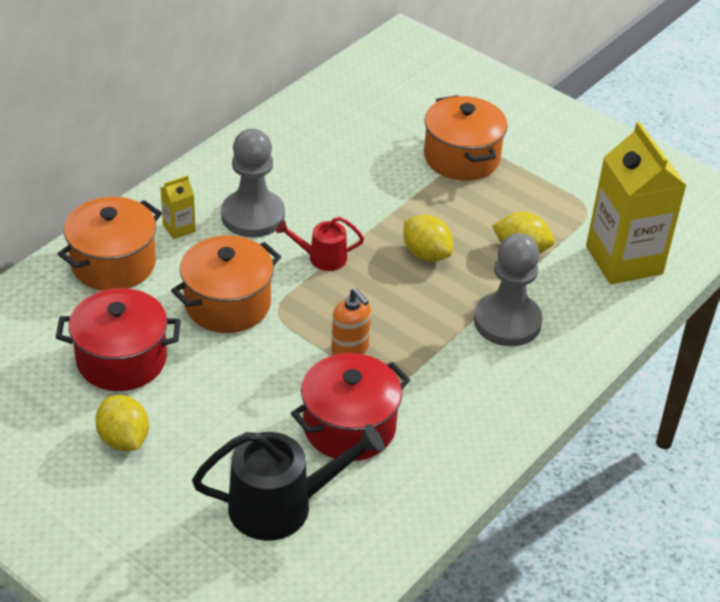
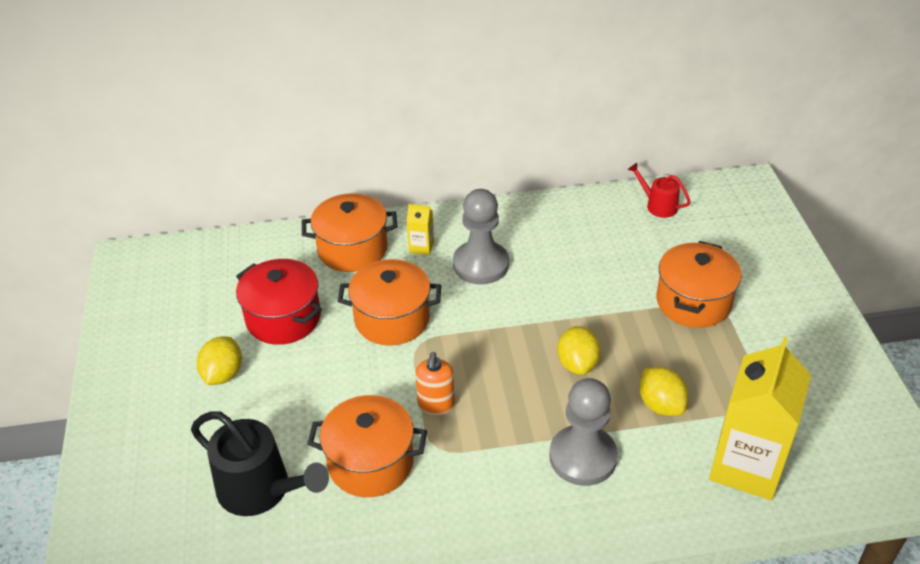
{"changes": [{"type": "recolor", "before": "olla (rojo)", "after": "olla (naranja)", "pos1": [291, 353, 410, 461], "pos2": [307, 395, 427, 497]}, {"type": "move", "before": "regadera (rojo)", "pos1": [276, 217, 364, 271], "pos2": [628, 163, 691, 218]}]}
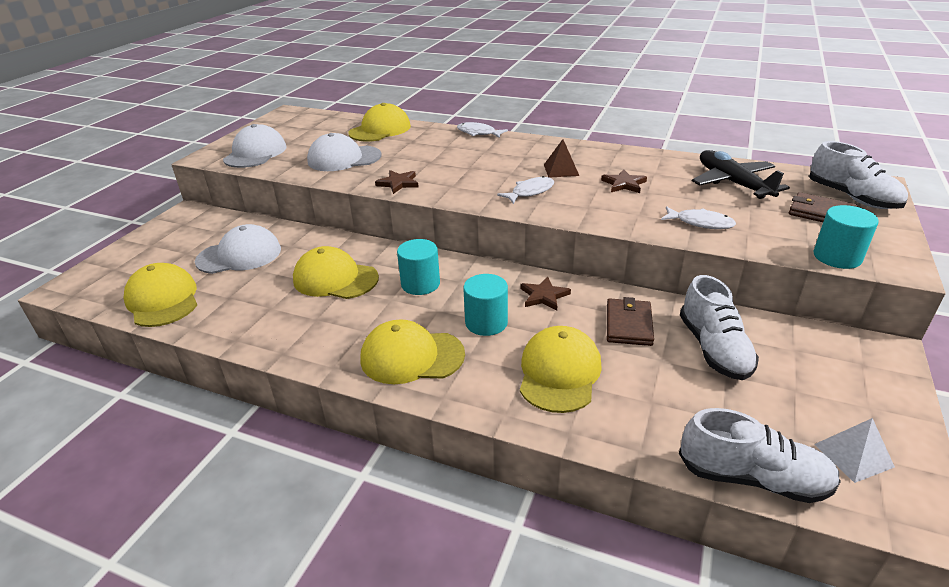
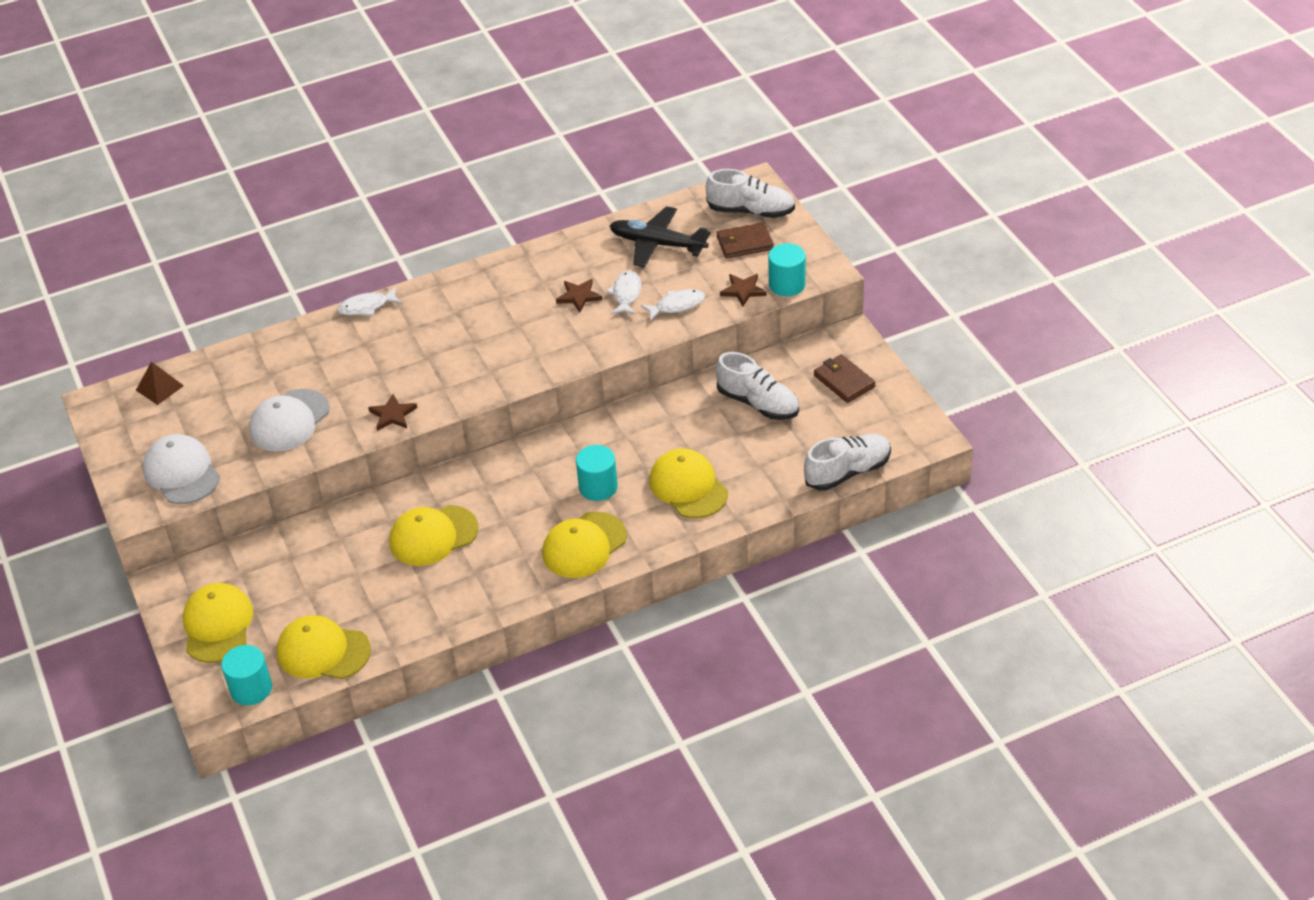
{"changes": [{"type": "move", "before": "pirámide (marrón)", "pos1": [544, 139, 579, 178], "pos2": [136, 361, 184, 405]}, {"type": "move", "before": "gorra (amarillo)", "pos1": [348, 103, 411, 142], "pos2": [183, 583, 253, 663]}, {"type": "move", "before": "cilindro (turquesa)", "pos1": [397, 239, 440, 295], "pos2": [221, 645, 272, 705]}, {"type": "move", "before": "pez (blanco)", "pos1": [497, 176, 554, 204], "pos2": [606, 270, 641, 315]}, {"type": "move", "before": "estrella (marrón)", "pos1": [520, 277, 571, 311], "pos2": [720, 274, 767, 306]}, {"type": "move", "before": "cartera (marrón)", "pos1": [607, 297, 654, 346], "pos2": [814, 354, 876, 403]}, {"type": "delete", "before": "gorra (blanco)", "pos1": [195, 224, 281, 274]}, {"type": "delete", "before": "pirámide (blanco)", "pos1": [814, 418, 895, 483]}]}
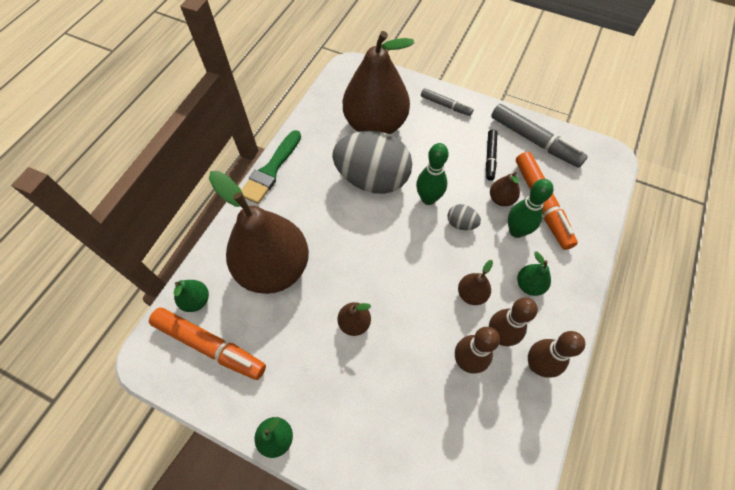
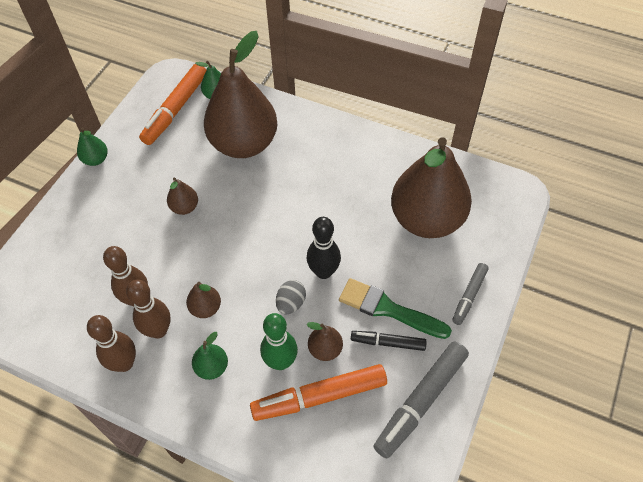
{"changes": [{"type": "recolor", "before": "bolo (verde)", "after": "bolo (negro)", "pos1": [416, 143, 449, 205], "pos2": [306, 217, 341, 279]}, {"type": "move", "before": "pincel (verde)", "pos1": [241, 130, 301, 204], "pos2": [339, 278, 452, 339]}, {"type": "delete", "before": "huevo (gris)", "pos1": [332, 131, 412, 194]}]}
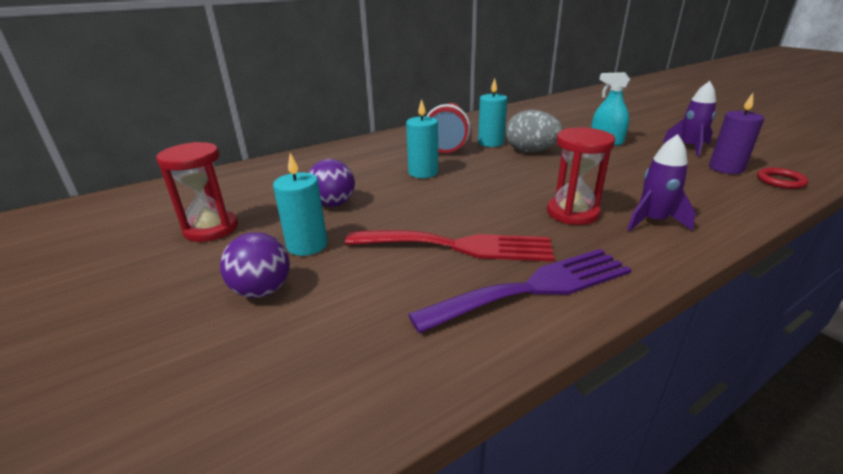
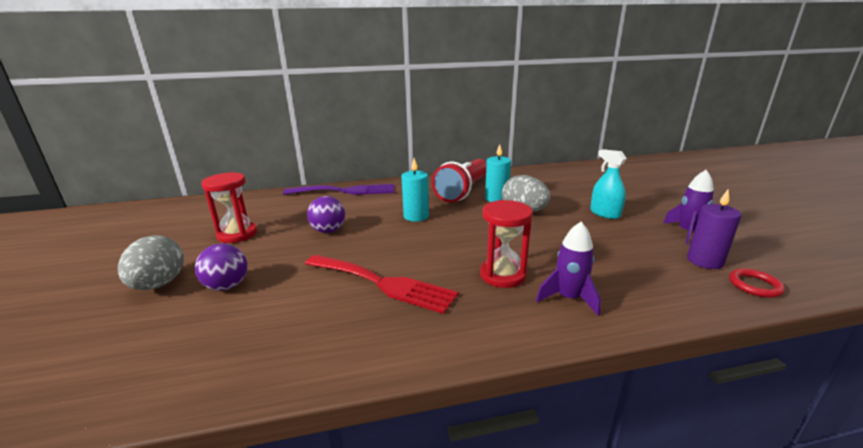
{"changes": [{"type": "insert", "after": "huevo (gris)", "pos2": [118, 235, 184, 290]}, {"type": "move", "before": "tenedor (morado)", "pos1": [408, 249, 632, 334], "pos2": [283, 184, 394, 195]}, {"type": "delete", "before": "vela (turquesa)", "pos1": [273, 153, 327, 256]}]}
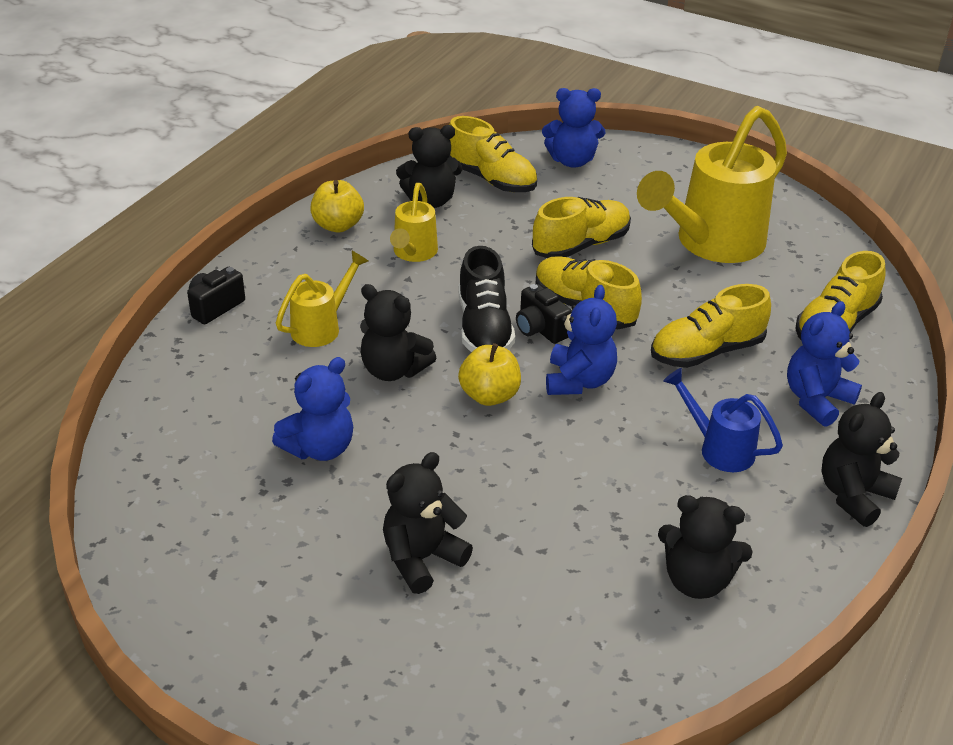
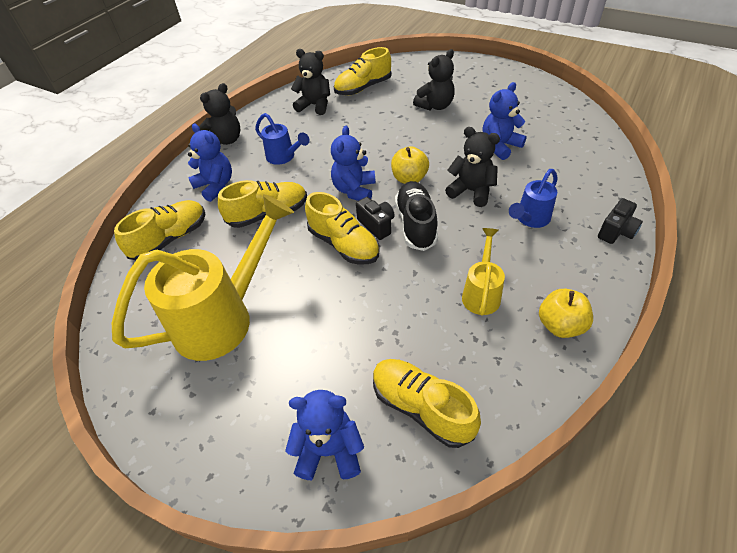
{"changes": [{"type": "rotate", "before": "osito (azul)", "pos1": [787, 301, 862, 427], "pos2": [188, 123, 232, 202], "turn": -90}, {"type": "move", "before": "zapato (amarillo)", "pos1": [532, 197, 631, 258], "pos2": [334, 47, 391, 96]}, {"type": "recolor", "before": "regadera (amarillo)", "after": "regadera (azul)", "pos1": [276, 251, 368, 347], "pos2": [509, 169, 557, 228]}, {"type": "delete", "before": "osito (negro)", "pos1": [396, 125, 463, 208]}]}
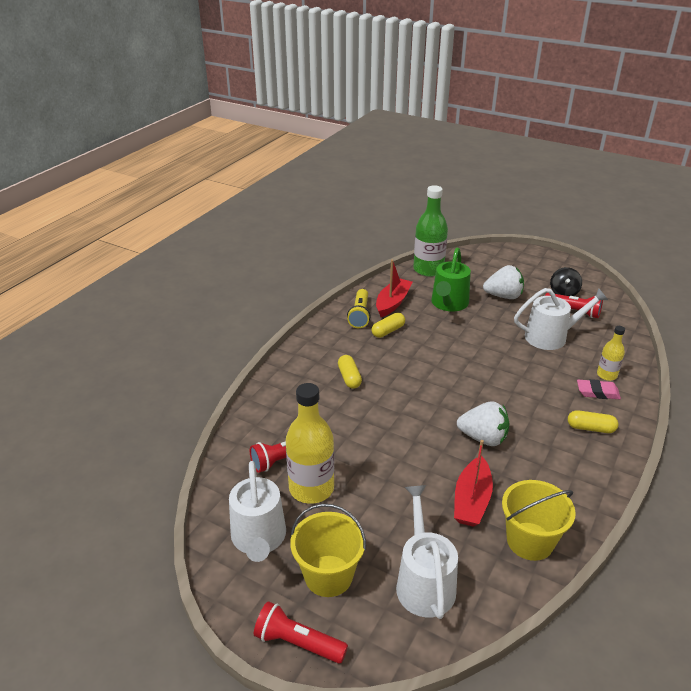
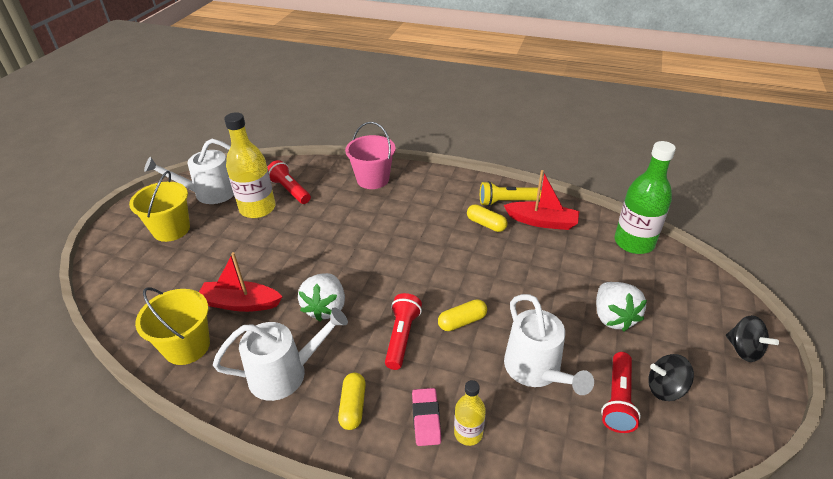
{"changes": [{"type": "move", "before": "regadera (blanco)", "pos1": [396, 485, 458, 619], "pos2": [213, 307, 348, 401]}, {"type": "insert", "after": "balde (rosa)", "pos2": [345, 122, 396, 189]}, {"type": "move", "before": "lámpara de mano (rojo)", "pos1": [254, 601, 348, 664], "pos2": [385, 293, 422, 370]}, {"type": "move", "before": "cápsula (amarillo)", "pos1": [338, 355, 362, 389], "pos2": [438, 299, 487, 331]}, {"type": "insert", "after": "peonza (negro)", "pos2": [726, 315, 779, 362]}, {"type": "delete", "before": "regadera (verde)", "pos1": [431, 248, 471, 311]}]}
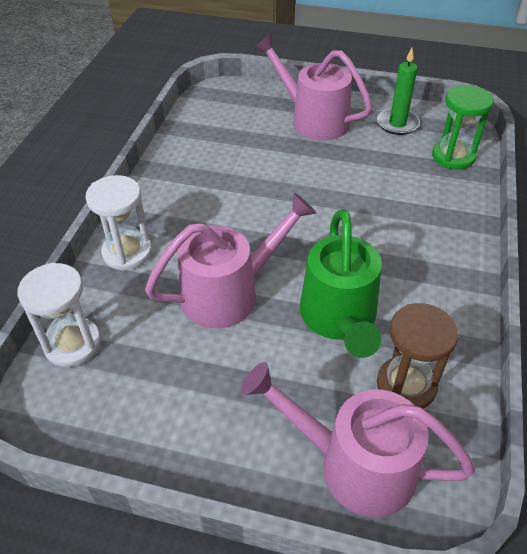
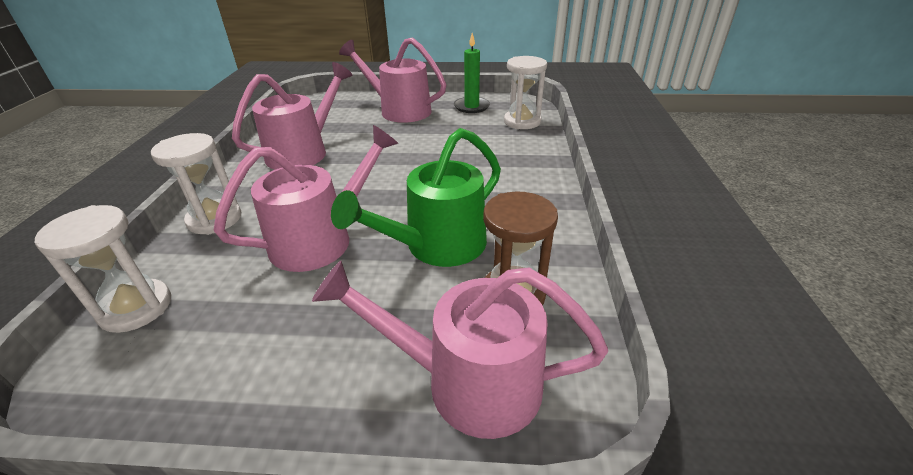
{"changes": [{"type": "insert", "after": "regadera (rosa)", "pos2": [232, 62, 353, 170]}, {"type": "rotate", "before": "regadera (verde)", "pos1": [300, 209, 382, 358], "pos2": [331, 128, 501, 267], "turn": 60}, {"type": "recolor", "before": "reloj de arena (verde)", "after": "reloj de arena (blanco)", "pos1": [432, 85, 494, 170], "pos2": [504, 56, 547, 129]}]}
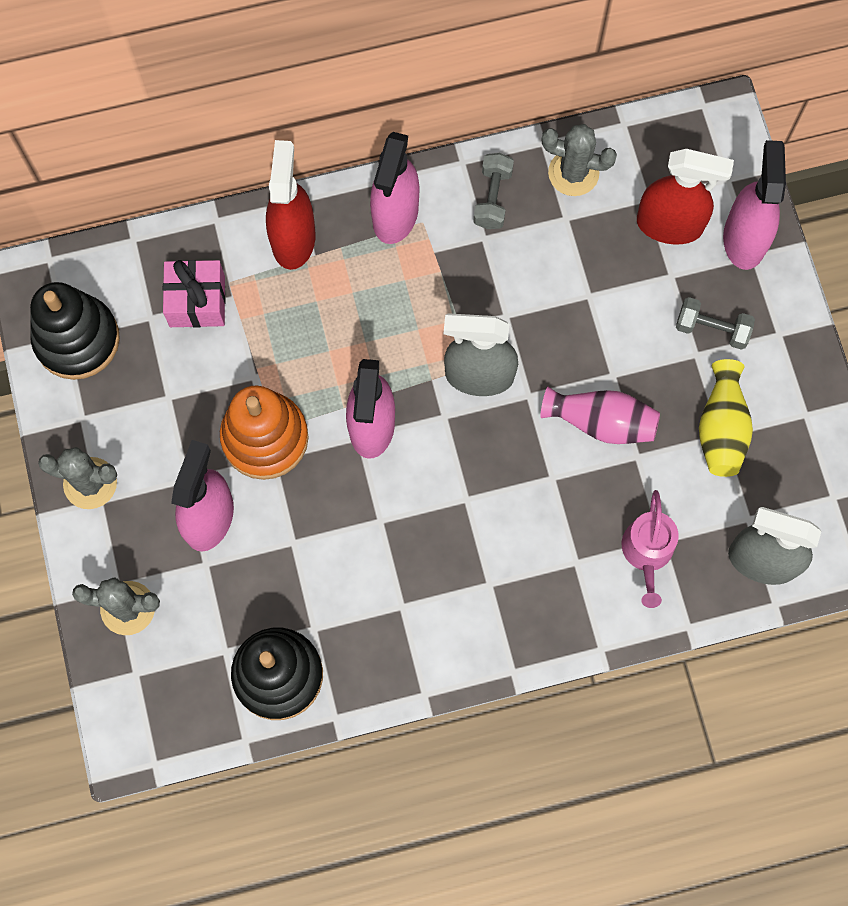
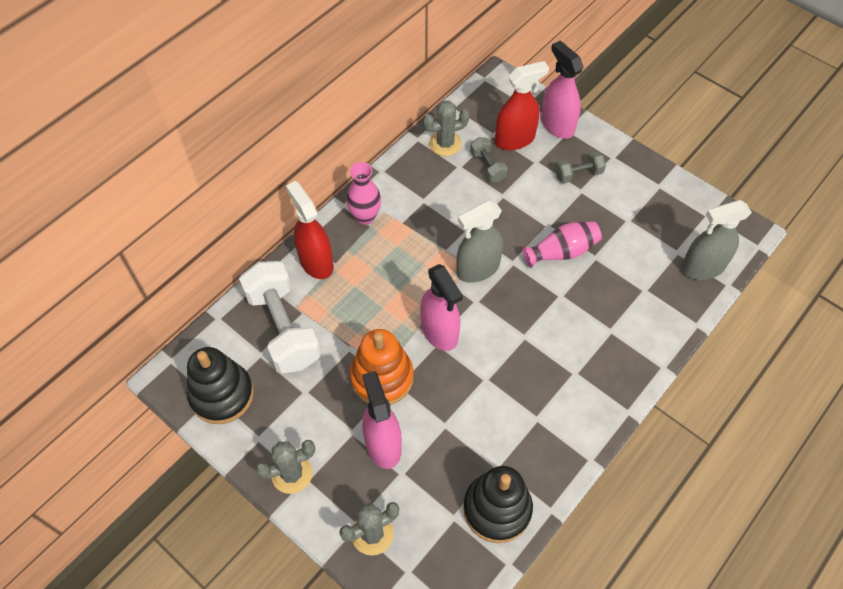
{"changes": [{"type": "replace", "before": "regalo (rosa)", "after": "mancuerna (blanco)", "pos1": [163, 260, 226, 328], "pos2": [239, 261, 321, 373]}, {"type": "replace", "before": "pulverizador (rosa)", "after": "florero (rosa)", "pos1": [370, 132, 419, 244], "pos2": [346, 162, 381, 225]}, {"type": "move", "before": "mancuerna (gris)", "pos1": [473, 153, 514, 229], "pos2": [470, 137, 508, 182]}, {"type": "delete", "before": "regadera (rosa)", "pos1": [621, 490, 679, 608]}, {"type": "delete", "before": "florero (amarillo)", "pos1": [699, 359, 753, 477]}]}
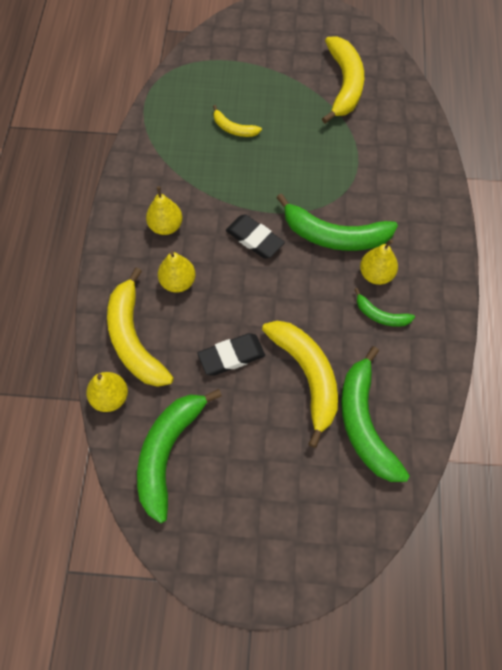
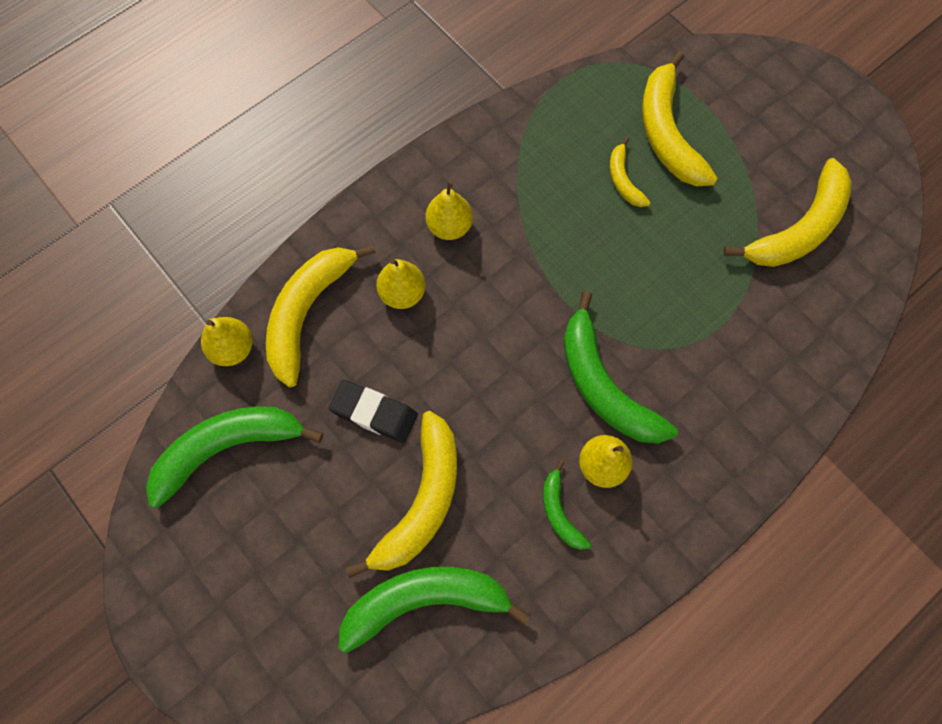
{"changes": [{"type": "rotate", "before": "plátano (verde)", "pos1": [341, 346, 410, 482], "pos2": [338, 567, 531, 653], "turn": 45}, {"type": "insert", "after": "plátano (amarillo)", "pos2": [642, 51, 717, 187]}, {"type": "delete", "before": "goma de borrar (negro)", "pos1": [226, 215, 285, 259]}]}
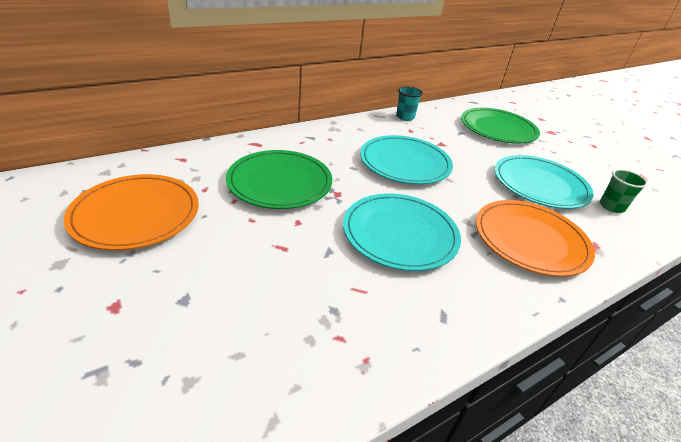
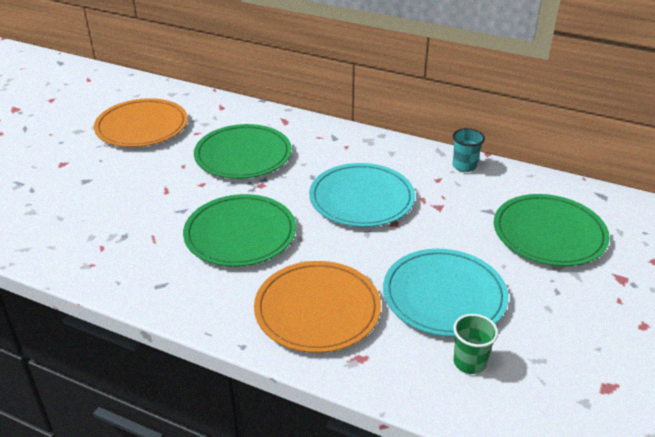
{"changes": [{"type": "recolor", "before": "plato (turquesa)", "after": "plato (verde)", "pos1": [343, 193, 461, 271], "pos2": [183, 194, 296, 267]}]}
